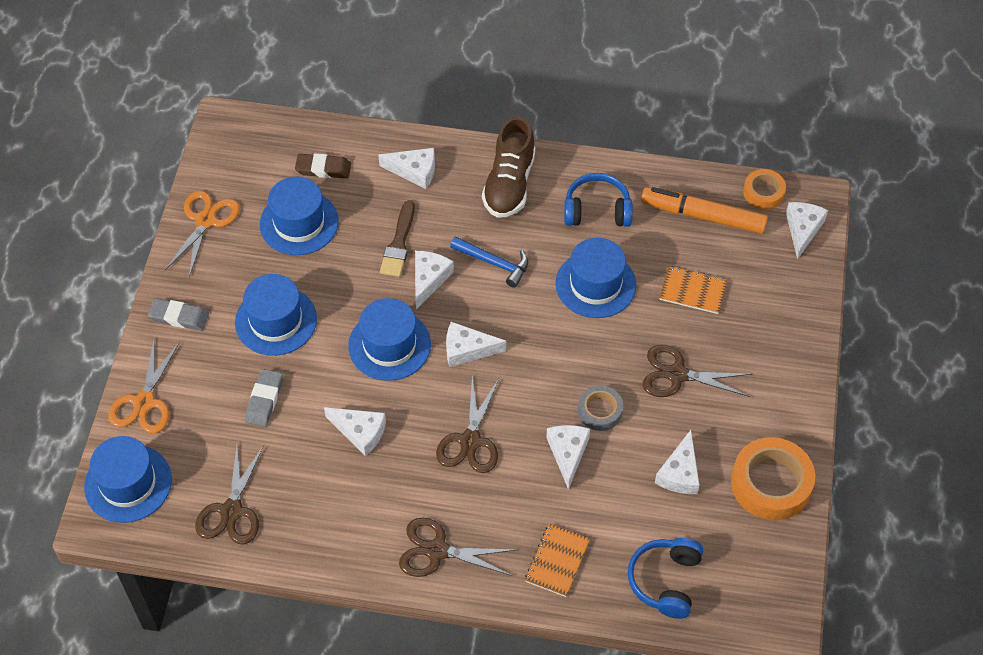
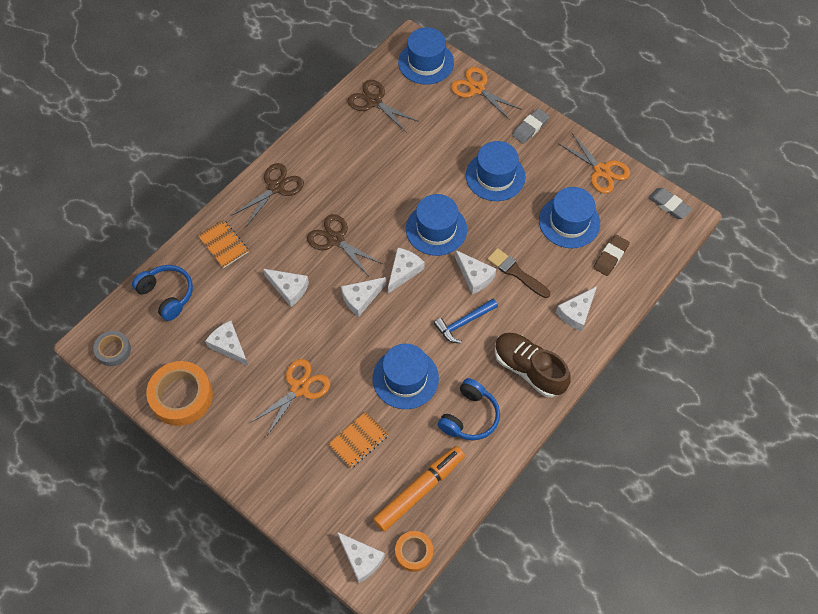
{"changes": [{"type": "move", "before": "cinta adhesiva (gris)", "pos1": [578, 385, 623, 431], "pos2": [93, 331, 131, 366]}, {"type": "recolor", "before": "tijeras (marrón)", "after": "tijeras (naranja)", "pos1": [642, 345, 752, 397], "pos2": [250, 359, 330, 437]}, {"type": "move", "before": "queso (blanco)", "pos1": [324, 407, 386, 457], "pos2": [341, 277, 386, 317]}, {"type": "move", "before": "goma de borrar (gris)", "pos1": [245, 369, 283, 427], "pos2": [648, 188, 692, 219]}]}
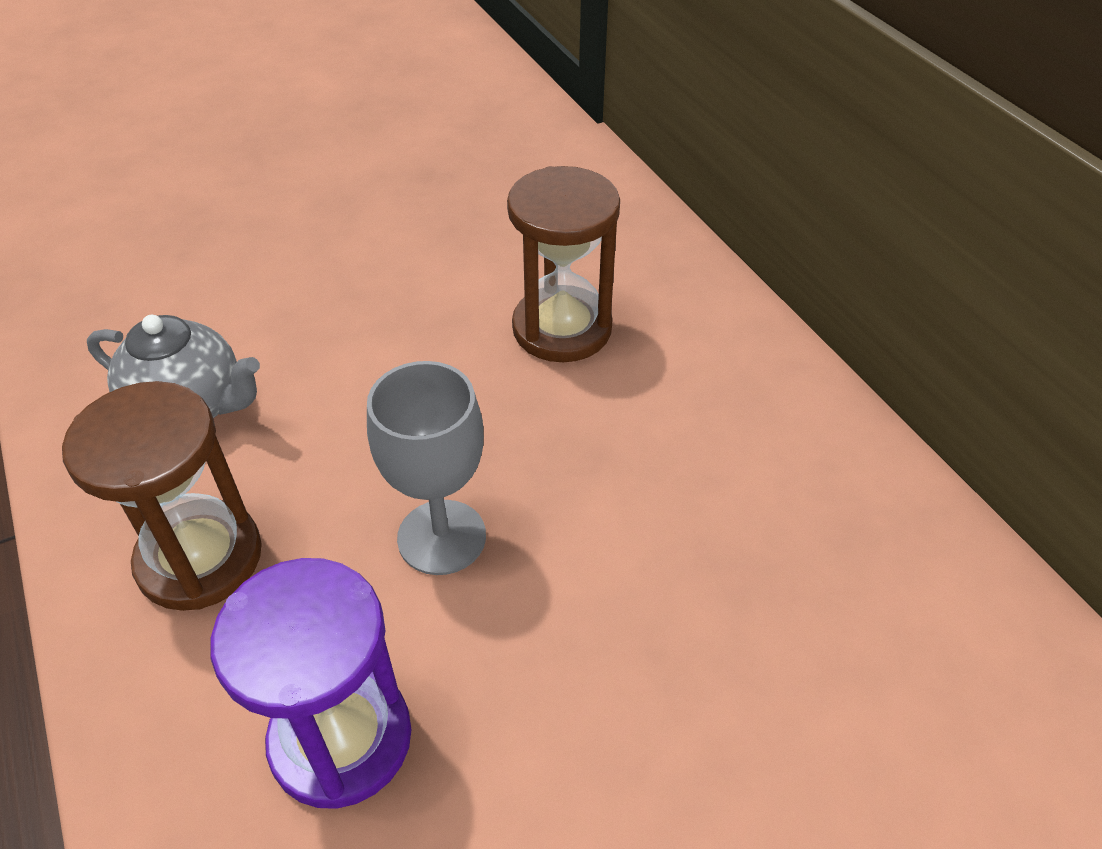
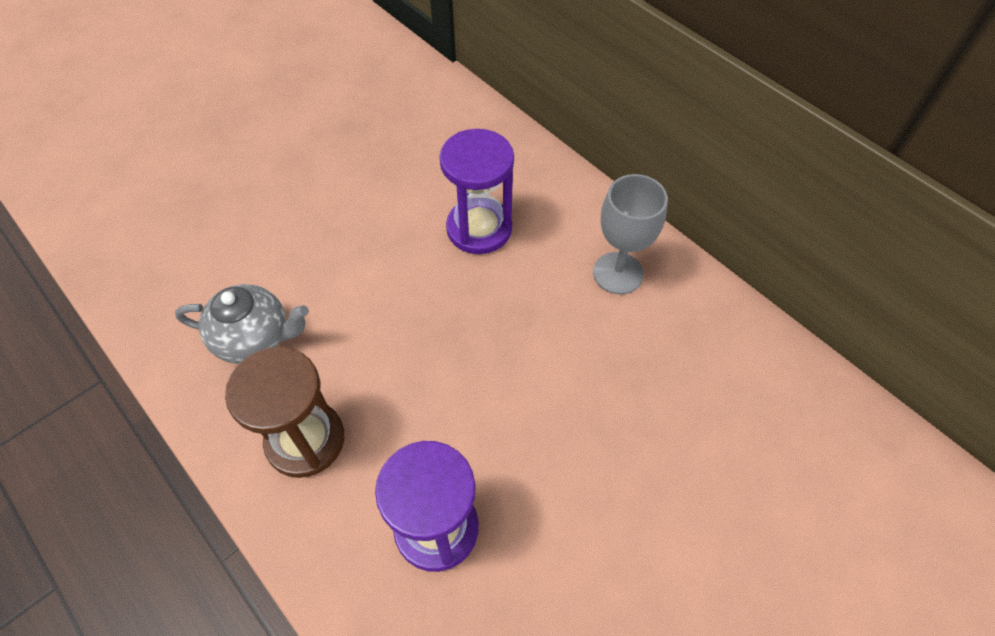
{"changes": [{"type": "recolor", "before": "reloj de arena (marrón)", "after": "reloj de arena (morado)", "pos1": [507, 166, 620, 362], "pos2": [439, 129, 514, 254]}, {"type": "move", "before": "copa (gris)", "pos1": [367, 361, 486, 575], "pos2": [593, 174, 668, 294]}]}
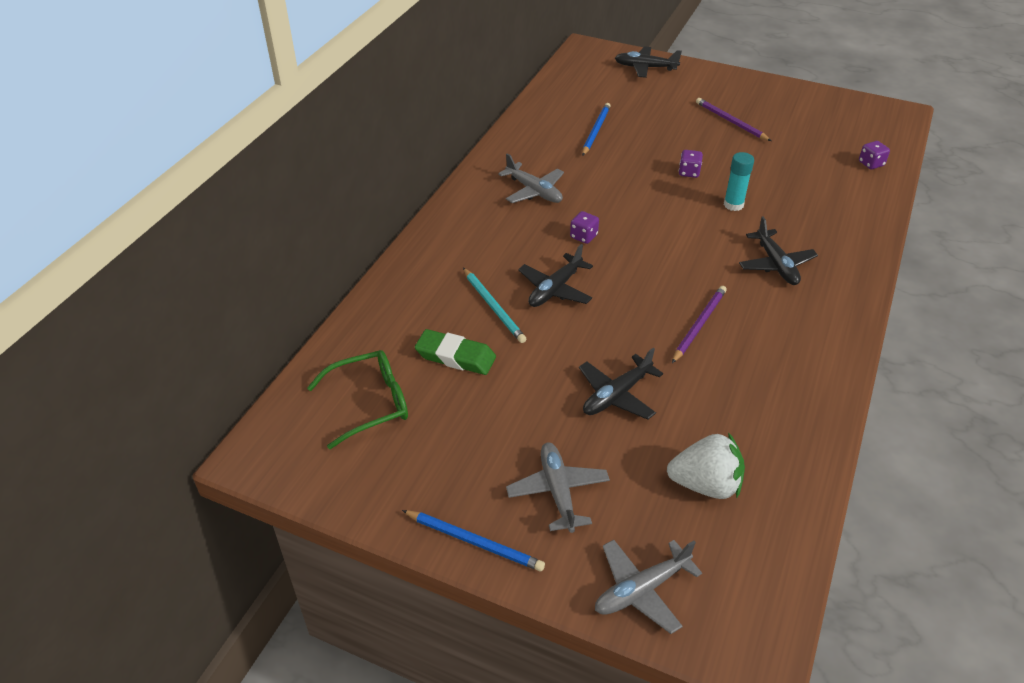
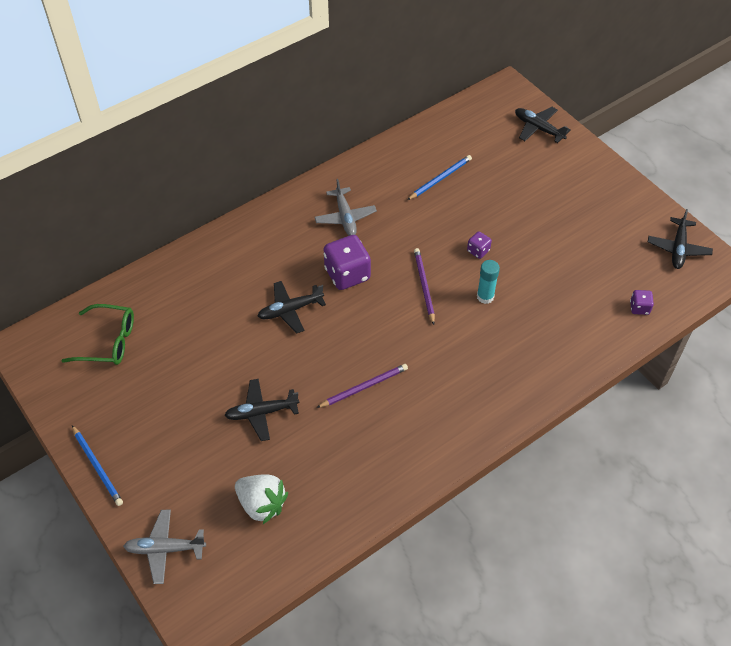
{"changes": [{"type": "resize", "before": "dado (morado)", "pos1": [570, 211, 599, 244], "pos2": [324, 235, 371, 290], "scale": 2.03}, {"type": "move", "before": "lápiz (morado)", "pos1": [696, 98, 771, 141], "pos2": [414, 248, 435, 325]}, {"type": "move", "before": "avión (negro)", "pos1": [739, 216, 818, 285], "pos2": [648, 209, 713, 269]}, {"type": "delete", "before": "goma de borrar (verde)", "pos1": [415, 329, 496, 375]}, {"type": "delete", "before": "lápiz (turquesa)", "pos1": [463, 268, 526, 343]}, {"type": "delete", "before": "avión (gris)", "pos1": [506, 442, 610, 533]}]}
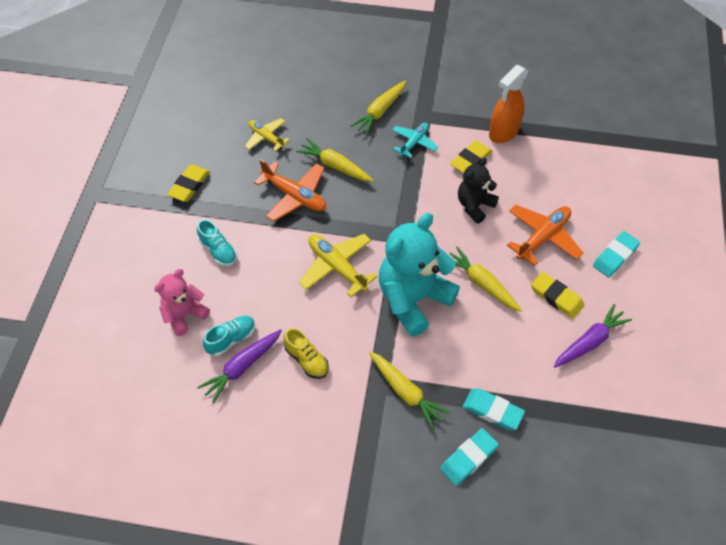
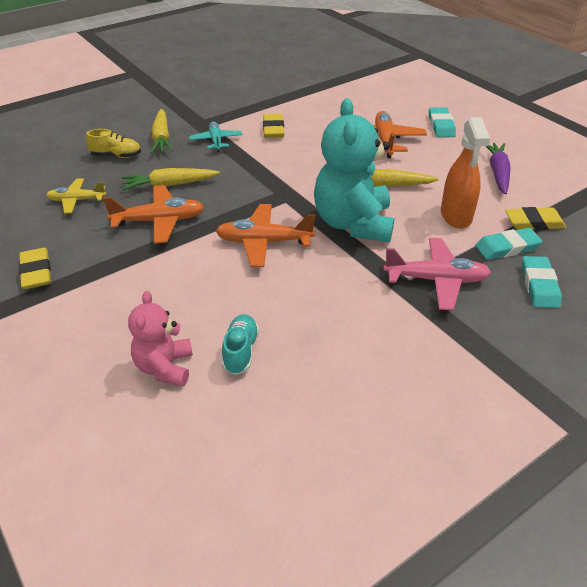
{"changes": [{"type": "move", "before": "zapato (amarillo)", "pos1": [283, 328, 329, 379], "pos2": [86, 129, 141, 158]}, {"type": "recolor", "before": "avión (amarillo)", "after": "avión (naranja)", "pos1": [299, 234, 377, 297], "pos2": [216, 204, 315, 267]}, {"type": "replace", "before": "zanahoria (amarillo)", "after": "avión (rosa)", "pos1": [369, 352, 450, 430], "pos2": [383, 238, 491, 310]}, {"type": "move", "before": "pulverizador (naranja)", "pos1": [489, 65, 528, 143], "pos2": [441, 117, 490, 229]}, {"type": "move", "before": "goma de borrar (amarillo)", "pos1": [531, 272, 585, 319], "pos2": [505, 207, 566, 230]}, {"type": "delete", "before": "zapato (turquesa)", "pos1": [197, 219, 237, 266]}, {"type": "delete", "before": "zanahoria (morado)", "pos1": [197, 329, 282, 404]}, {"type": "delete", "before": "osito (negro)", "pos1": [458, 158, 499, 223]}]}
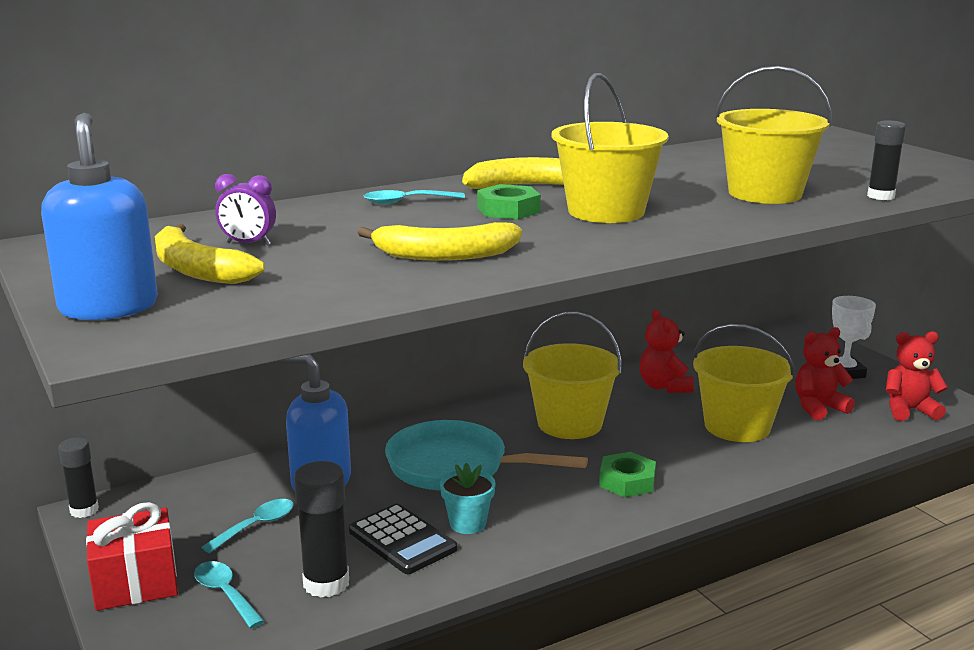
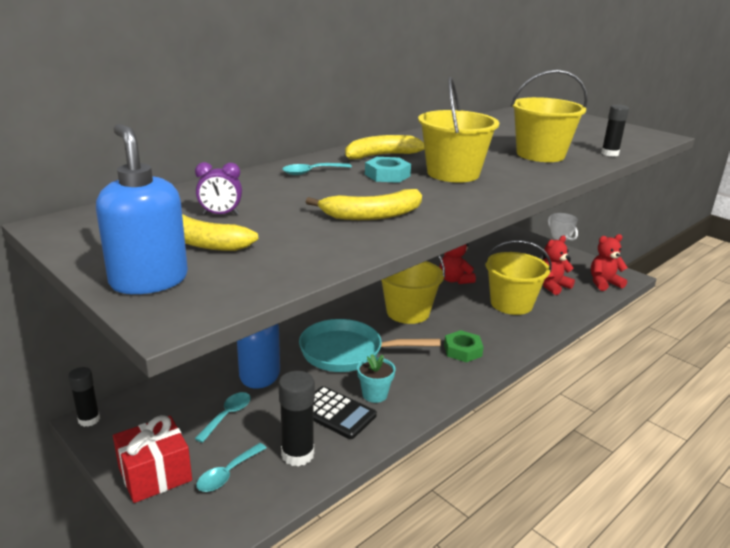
{"changes": [{"type": "rotate", "before": "cuchara (turquesa)", "pos1": [194, 561, 264, 628], "pos2": [196, 443, 267, 492], "turn": -90}, {"type": "recolor", "before": "tuerca (verde)", "after": "tuerca (turquesa)", "pos1": [477, 184, 541, 219], "pos2": [365, 157, 411, 183]}]}
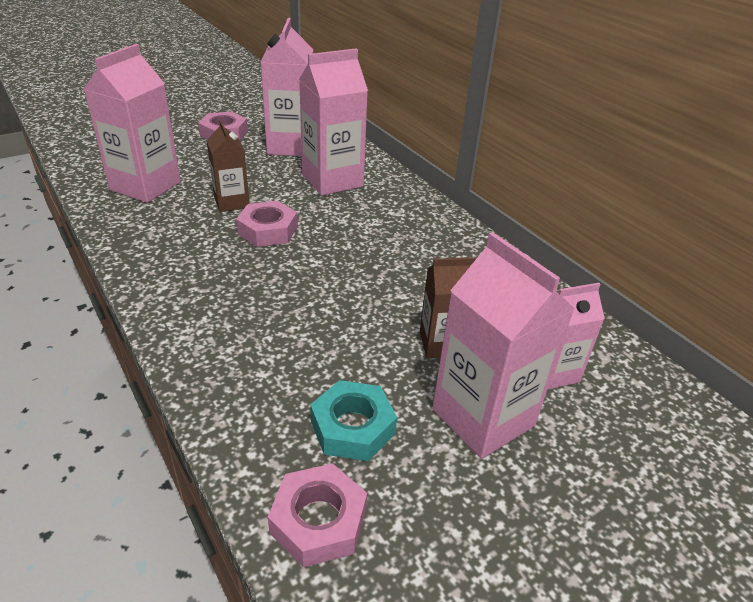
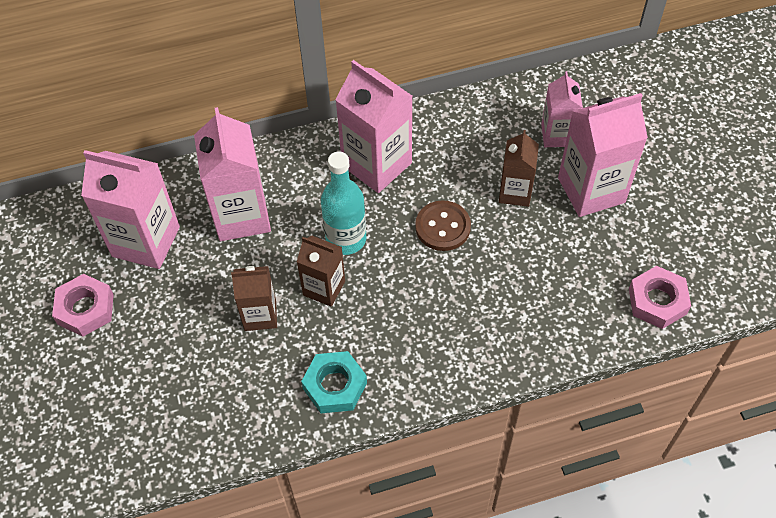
{"changes": [{"type": "replace", "before": "tuerca (rosa)", "after": "cartón de leche (marrón)", "pos1": [236, 201, 298, 247], "pos2": [297, 236, 345, 307]}, {"type": "move", "before": "tuerca (turquesa)", "pos1": [310, 380, 397, 461], "pos2": [301, 351, 367, 413]}, {"type": "insert", "after": "botella (turquesa)", "pos2": [321, 152, 366, 255]}, {"type": "move", "before": "cartón de leche (rosa)", "pos1": [84, 44, 181, 203], "pos2": [335, 60, 413, 193]}, {"type": "insert", "after": "botón (marrón)", "pos2": [415, 200, 471, 251]}]}
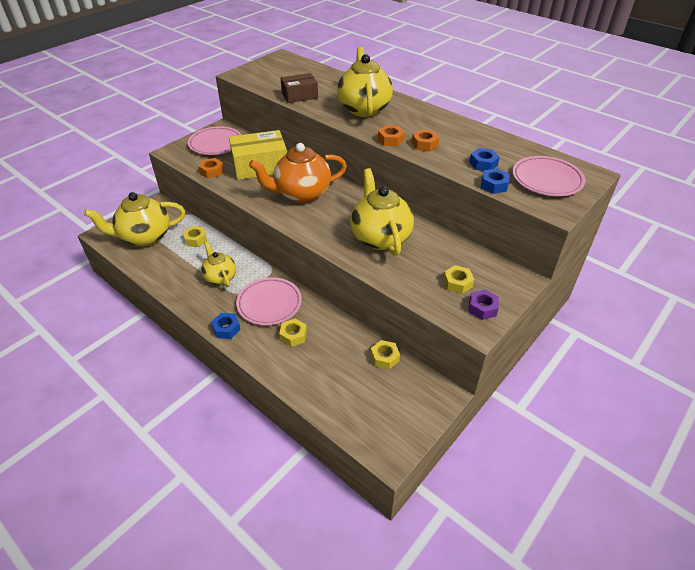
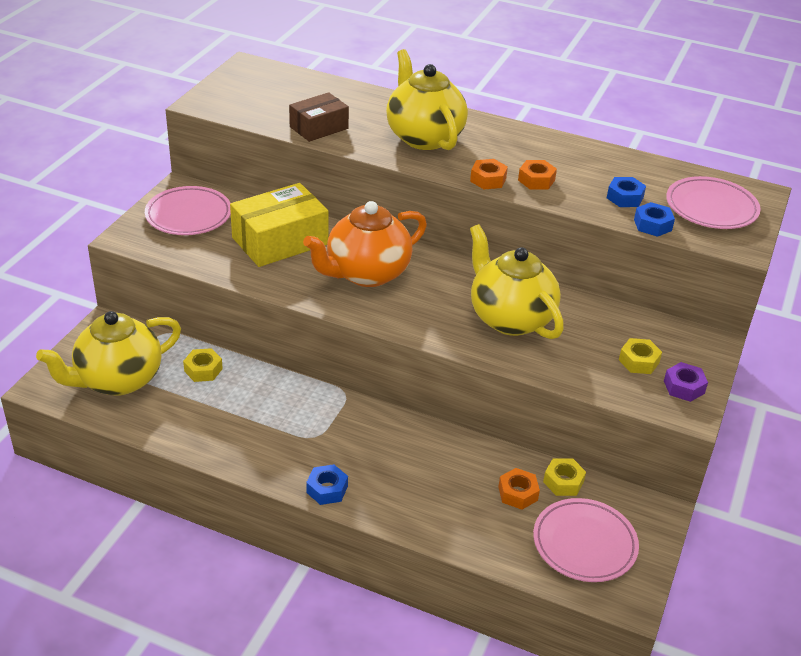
{"changes": [{"type": "move", "before": "tuerca (naranja)", "pos1": [199, 158, 224, 178], "pos2": [498, 468, 540, 510]}, {"type": "move", "before": "plato (rosa)", "pos1": [236, 277, 302, 325], "pos2": [533, 498, 639, 582]}, {"type": "delete", "before": "tetera (amarillo)", "pos1": [201, 241, 236, 287]}, {"type": "delete", "before": "tuerca (amarillo)", "pos1": [279, 319, 307, 347]}]}
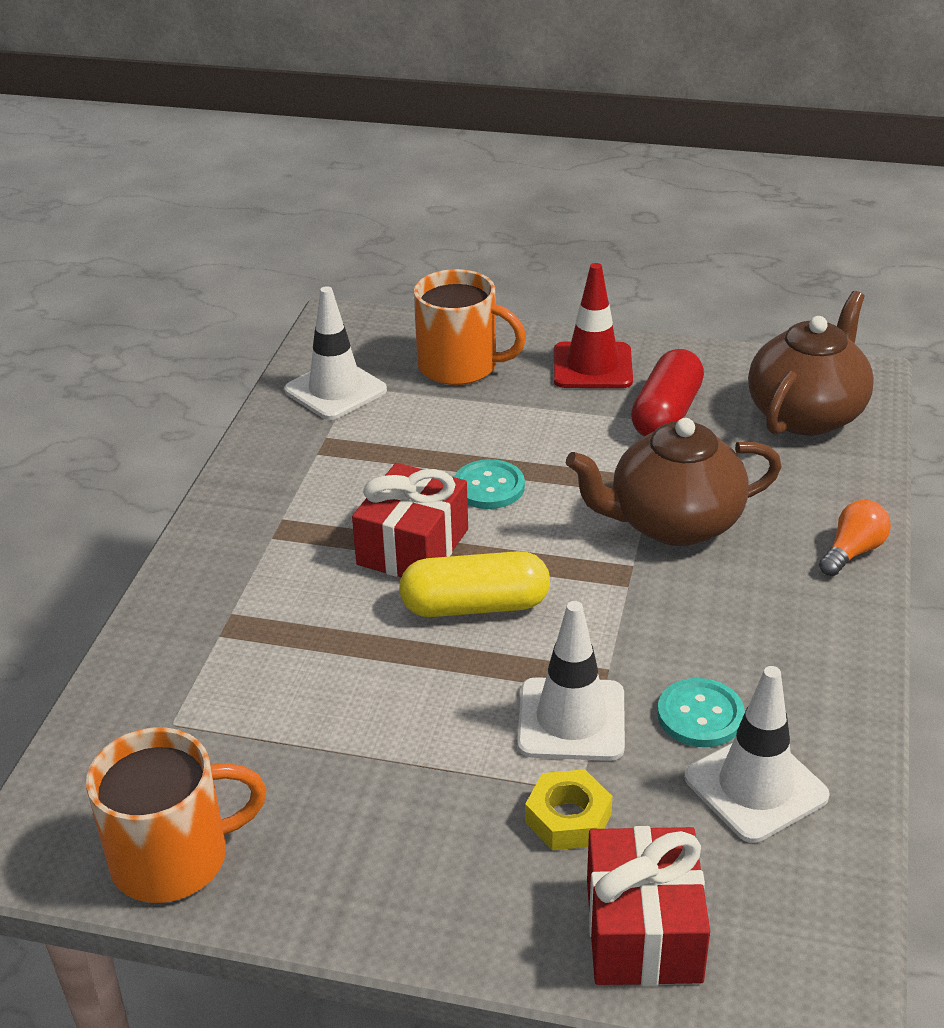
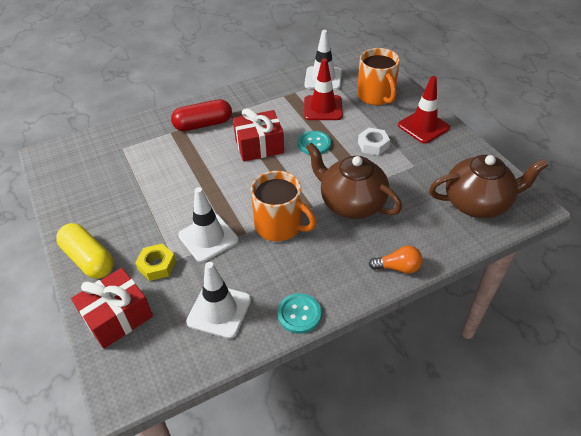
{"changes": [{"type": "move", "before": "cápsula (amarillo)", "pos1": [399, 551, 550, 617], "pos2": [56, 223, 114, 279]}, {"type": "move", "before": "cápsula (rojo)", "pos1": [631, 349, 704, 437], "pos2": [171, 99, 232, 131]}, {"type": "move", "before": "taza (naranja)", "pos1": [86, 727, 266, 903], "pos2": [251, 171, 316, 241]}, {"type": "move", "before": "botón (turquesa)", "pos1": [657, 678, 745, 747], "pos2": [278, 293, 321, 334]}, {"type": "insert", "after": "cono de tráfico (rojo)", "pos2": [304, 58, 343, 120]}, {"type": "insert", "after": "tuerca (blanco)", "pos2": [358, 128, 390, 155]}]}
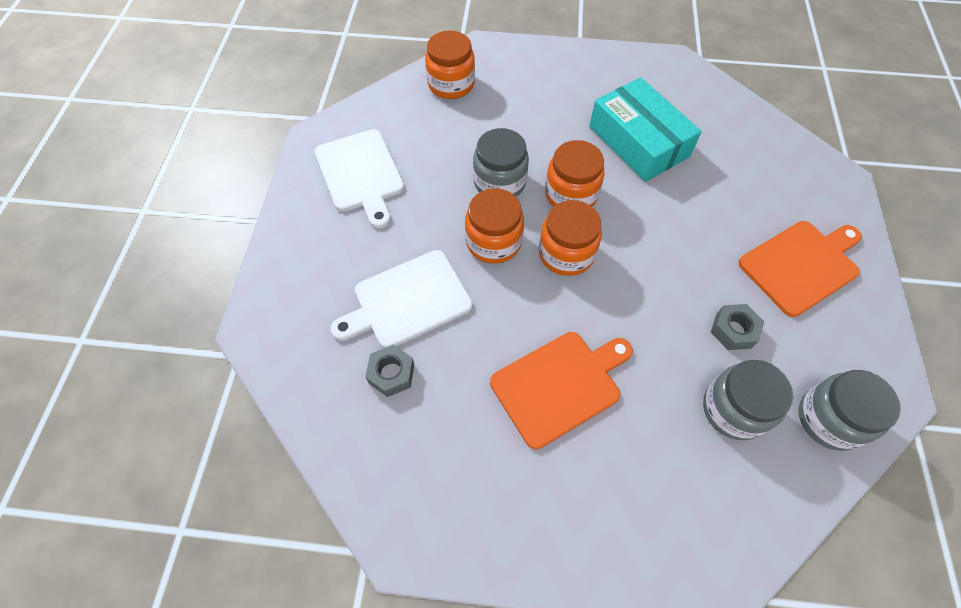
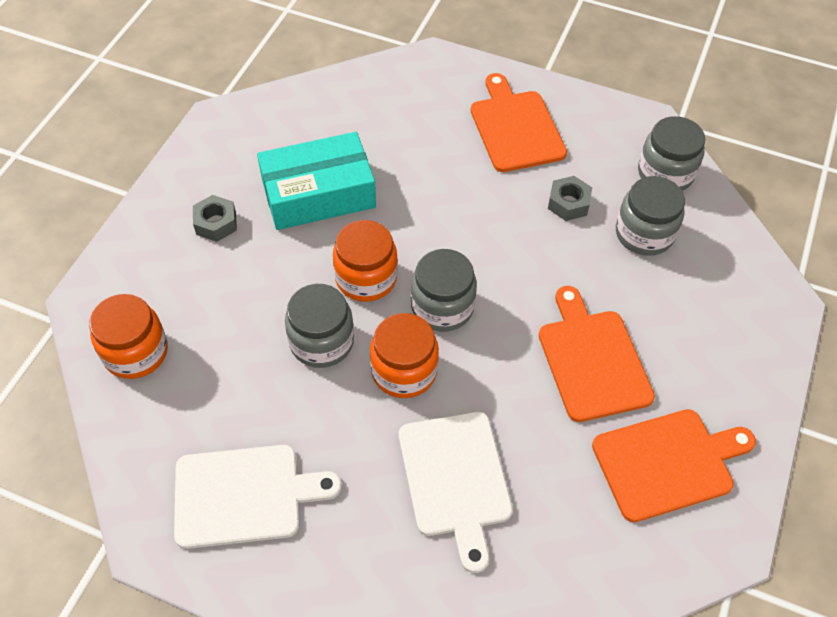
{"changes": [{"type": "move", "before": "tuerca (gris)", "pos1": [365, 344, 414, 397], "pos2": [193, 195, 237, 242]}, {"type": "recolor", "before": "tarro (naranja)", "after": "tarro (gris)", "pos1": [539, 200, 602, 276], "pos2": [411, 249, 477, 332]}, {"type": "insert", "after": "tabla de cortar (naranja)", "pos2": [592, 409, 756, 522]}]}
